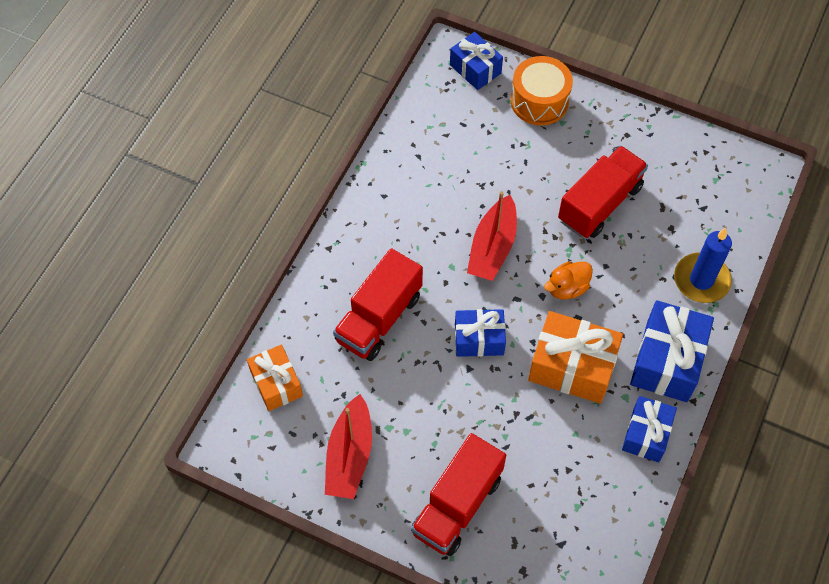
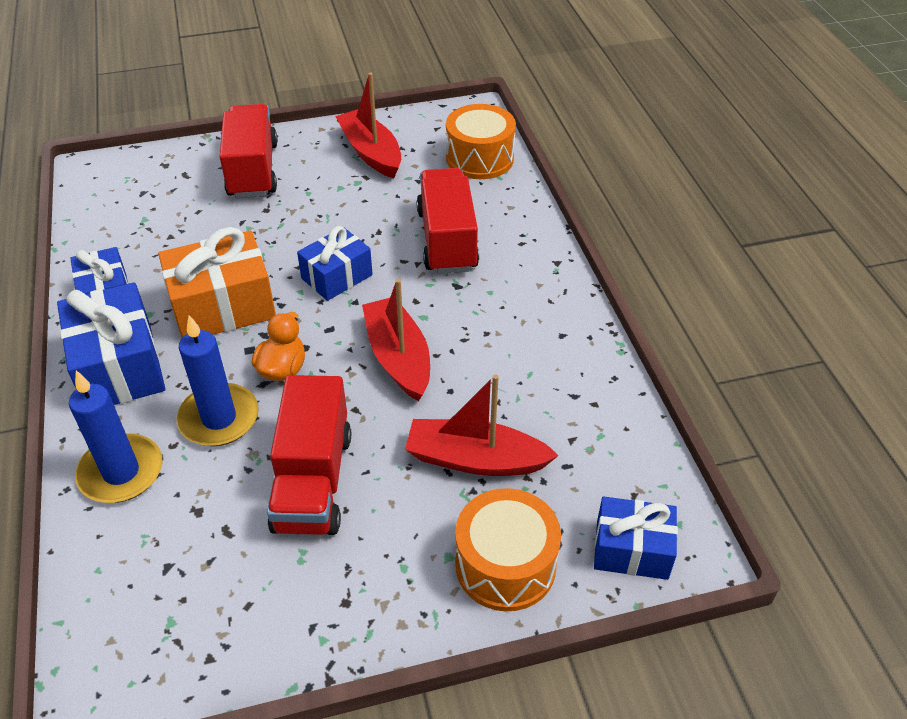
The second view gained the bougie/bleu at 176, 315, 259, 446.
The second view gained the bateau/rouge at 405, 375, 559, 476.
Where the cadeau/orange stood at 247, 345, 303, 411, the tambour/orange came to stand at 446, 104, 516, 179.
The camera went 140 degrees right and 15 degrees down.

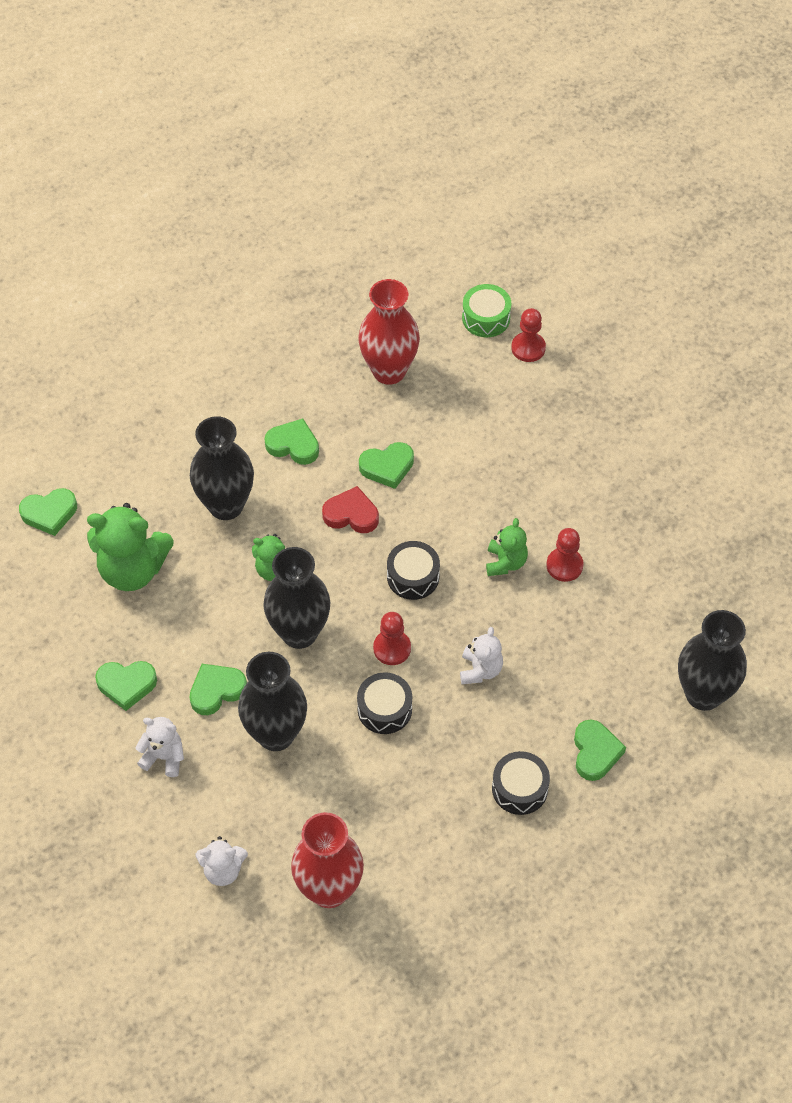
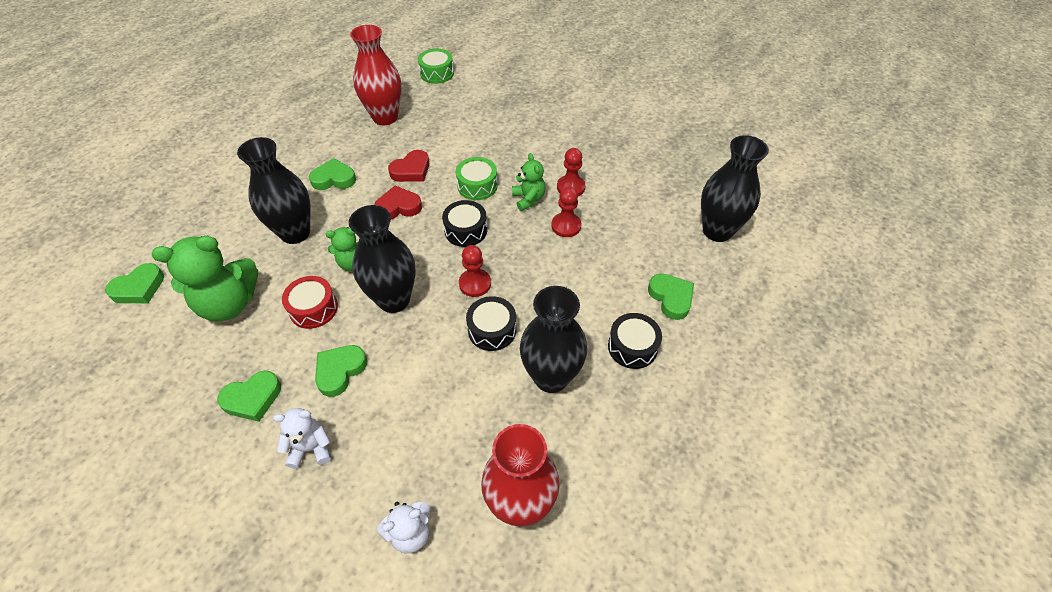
The second view gained the tambour/rouge at 282, 276, 338, 329.
What was the cœur/vert at 359, 442, 414, 489 turned into the cœur/rouge at 388, 150, 429, 182.
The second view gained the tambour/vert at 456, 157, 498, 200.
The vase/noir ended up elsewhere, having gone from 238, 652, 307, 751 to 520, 286, 587, 393.
The pion/rouge ended up elsewhere, having gone from 511, 308, 546, 362 to 551, 187, 581, 237.
The second view lost the ours en peluche/blanc at 460, 627, 503, 684.
The camera went 25 degrees left and 5 degrees down.

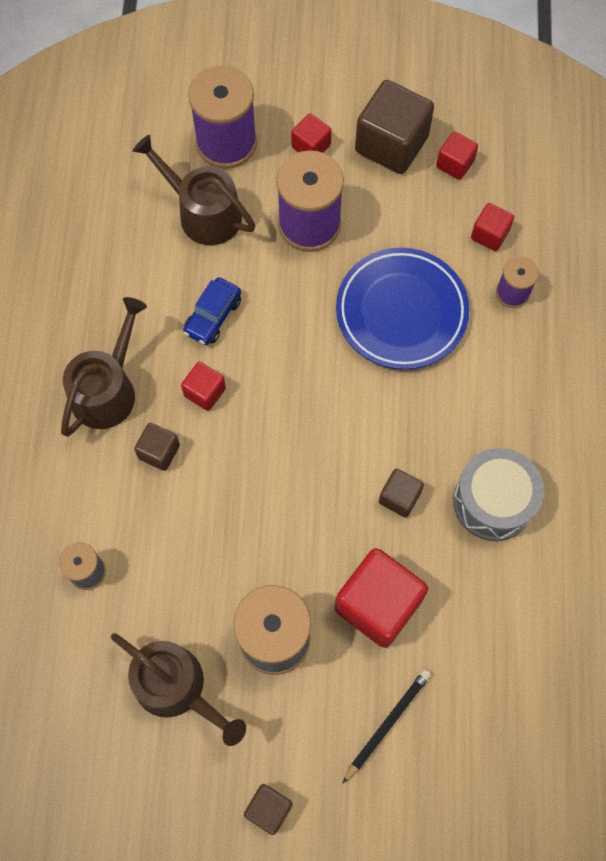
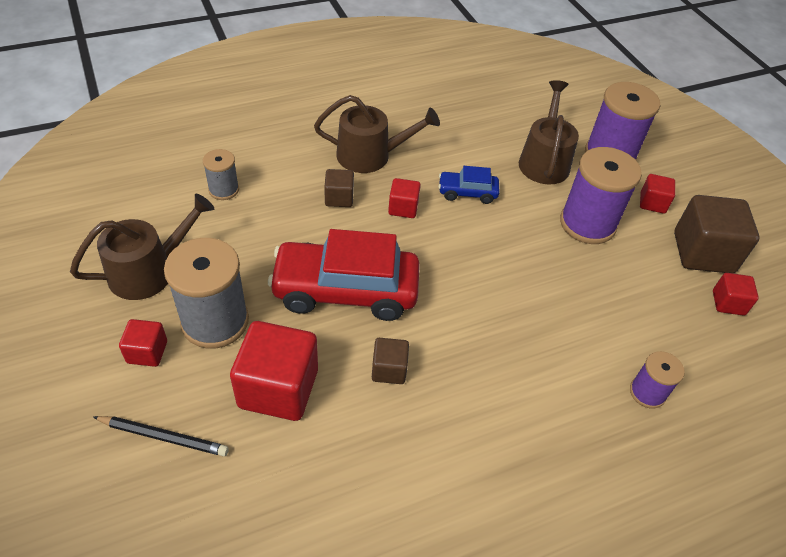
The arrosoir/marron at 111, 633, 246, 746 ended up facing another way, 135 degrees counterclockwise from before.
The cube/rouge ended up elsewhere, having gone from 471, 203, 514, 251 to 119, 319, 167, 367.
The second view gained the voiture/rouge at 268, 229, 420, 321.
The second view lost the cube/marron at 244, 784, 293, 835.
The second view lost the assiette/bleu at 336, 248, 469, 370.
The second view lost the tambour/gris at 453, 448, 544, 541.
The camera went 60 degrees right and 20 degrees down.

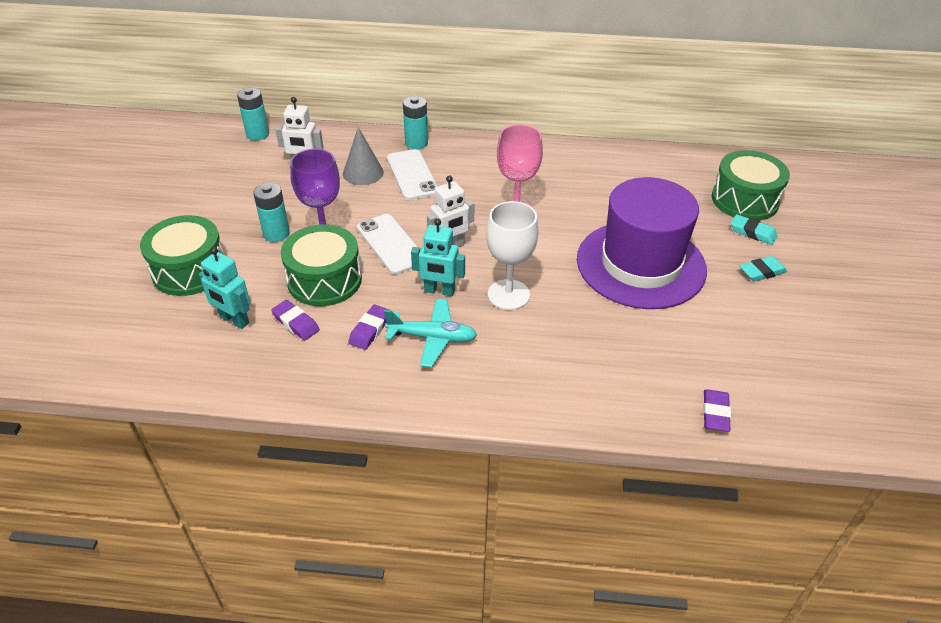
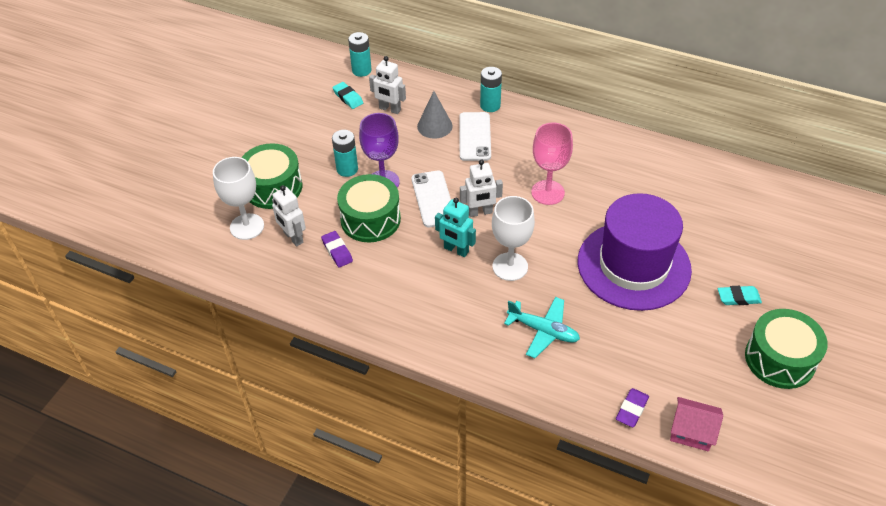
The second view gained the verre à pied/blanc at 213, 157, 264, 240.
What was the robot/turquoise at 199, 247, 250, 329 turned into the robot/blanc at 272, 185, 306, 247.
The gomme/turquoise ended up elsewhere, having gone from 731, 214, 778, 245 to 332, 82, 363, 109.
The avion/turquoise ended up elsewhere, having gone from 384, 298, 477, 367 to 504, 297, 580, 358.
The second view gained the maison/rose at 670, 397, 723, 451.
The tambour/vert ended up elsewhere, having gone from 712, 150, 790, 221 to 745, 309, 828, 389.
The second view lost the gomme/violet at 348, 305, 389, 350.
The camera went 20 degrees right and 5 degrees up.

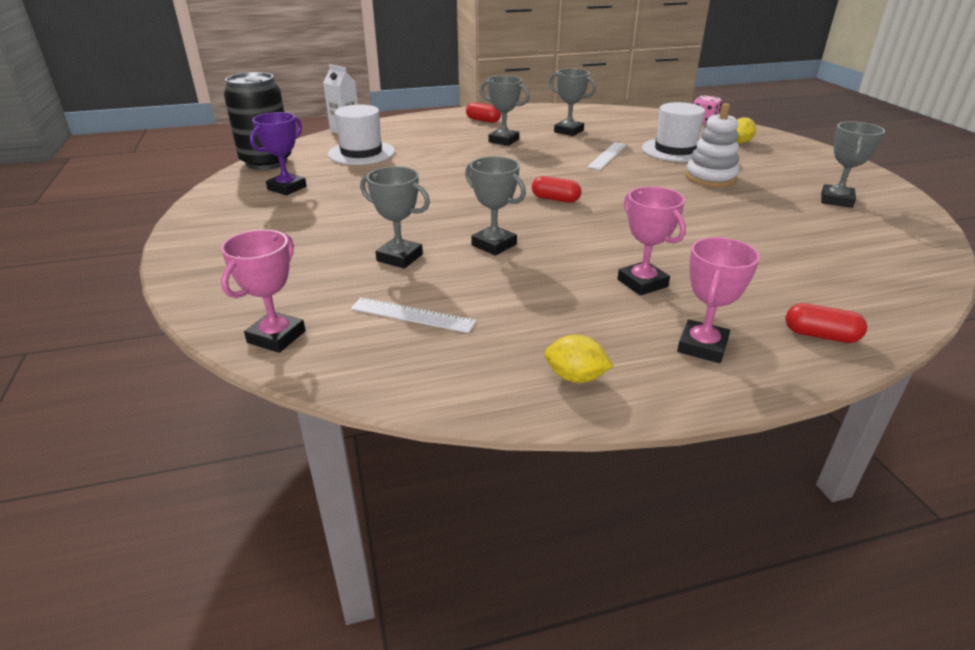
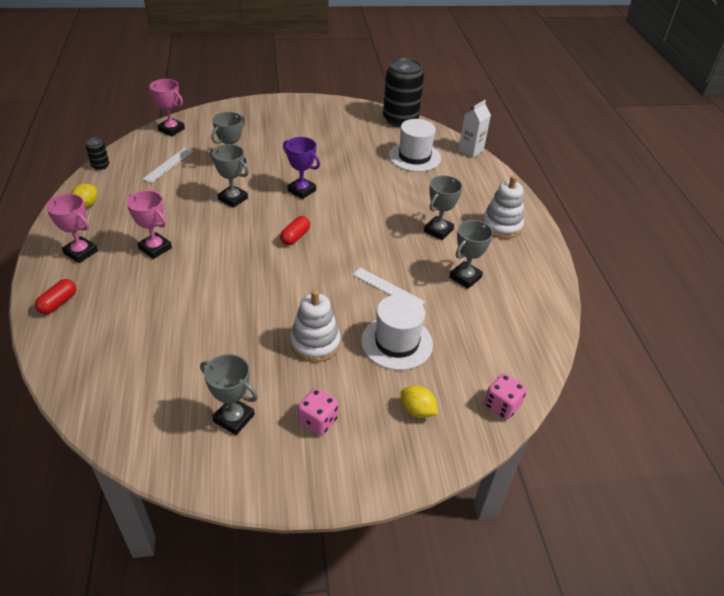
The second view gained the canette/noir at 86, 137, 109, 170.
The trophée/rose at 617, 186, 686, 296 ended up facing another way, 60 degrees clockwise from before.
The trophée/gris at 465, 156, 526, 256 ended up facing another way, 75 degrees clockwise from before.
The trophée/violet ended up elsewhere, having gone from 250, 112, 307, 195 to 283, 137, 320, 199.
The second view gained the dé/rose at 298, 388, 339, 436.
Where the gélule/rouge stood at 466, 103, 501, 123, the jouet à empiler/blanc came to stand at 482, 175, 524, 239.
The camera went 95 degrees right and 10 degrees up.

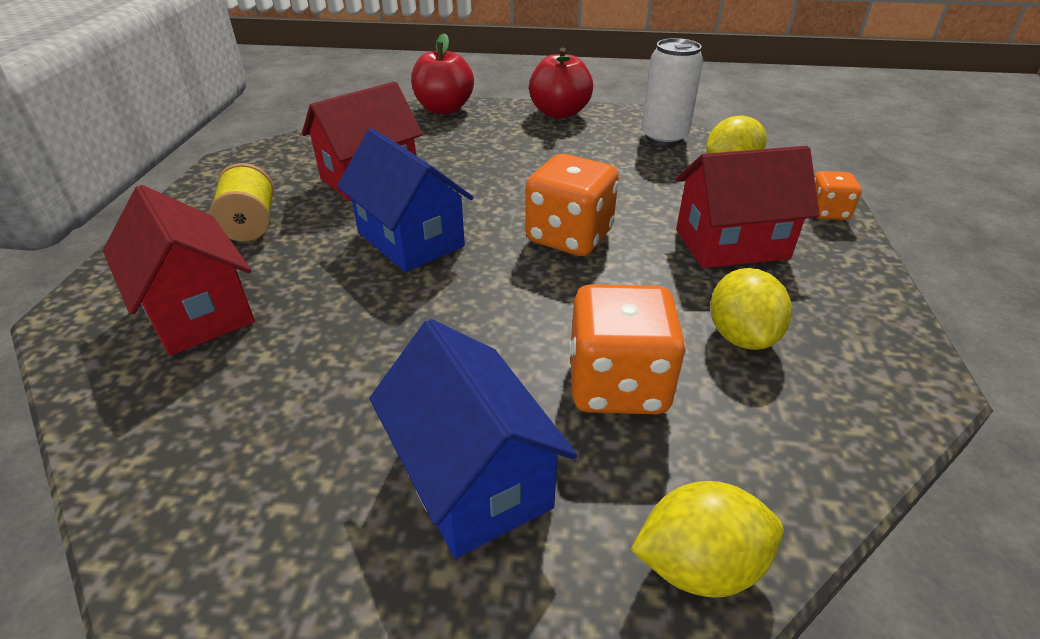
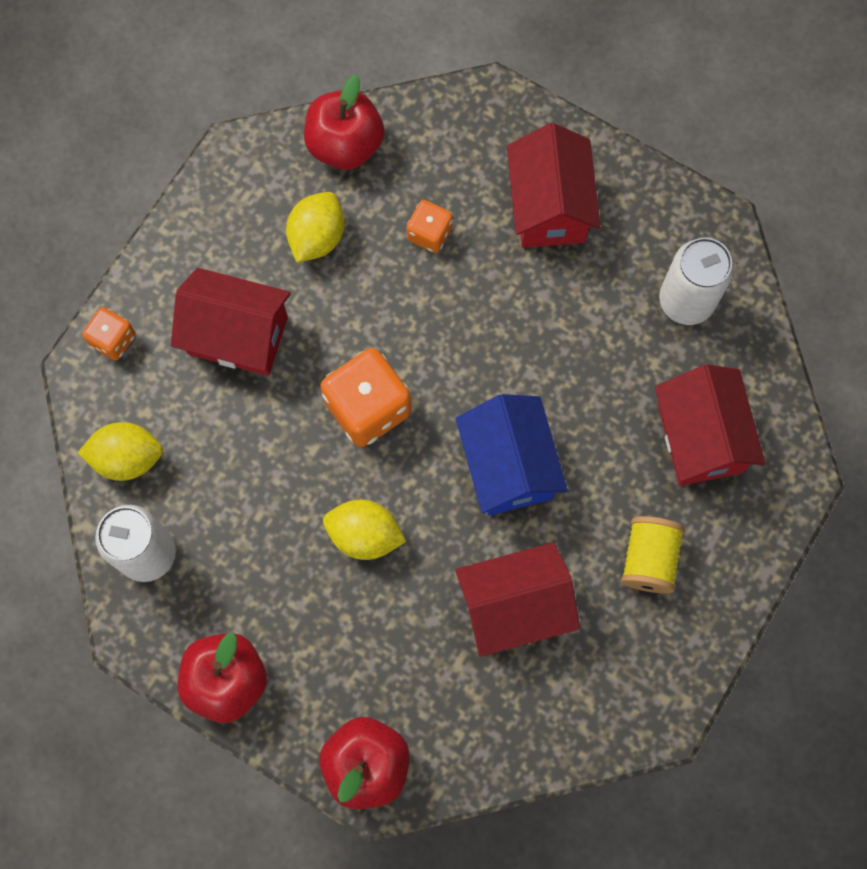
The second view gained the pomme/rouge at 304, 74, 384, 170.
The citron/jaune ended up elsewhere, having gone from 630, 481, 784, 598 to 323, 500, 406, 560.
The size of the dé/orange at 569, 284, 686, 414 changed by a factor of 0.55.
What was the maison/bleu at 369, 319, 577, 558 turned into the maison/rouge at 507, 123, 601, 248.
The second view gained the canette/blanc at 659, 238, 734, 325.
The camera went 155 degrees left and 35 degrees up.

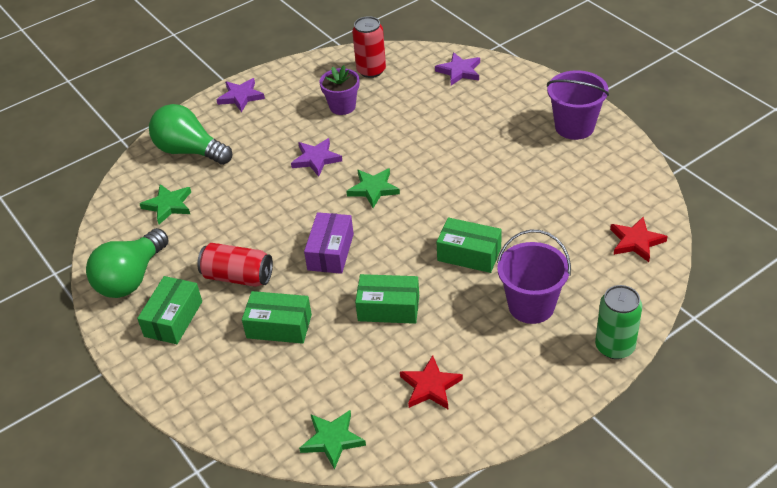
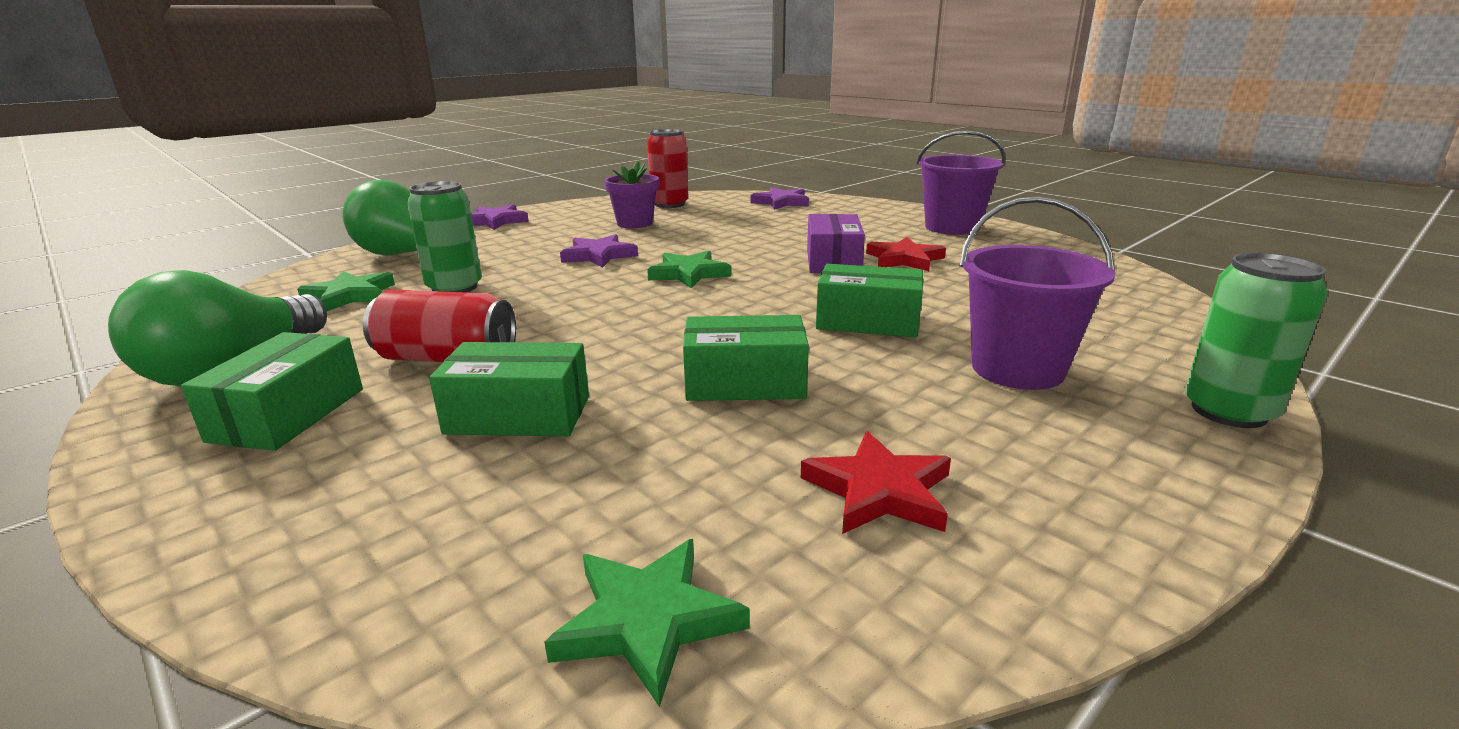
The second view gained the canette/vert at 407, 181, 482, 293.
The boîte/violet ended up elsewhere, having gone from 304, 212, 354, 274 to 807, 214, 865, 273.
The étoile/rouge ended up elsewhere, having gone from 610, 217, 668, 262 to 866, 237, 946, 271.
The camera went 10 degrees left and 20 degrees down.

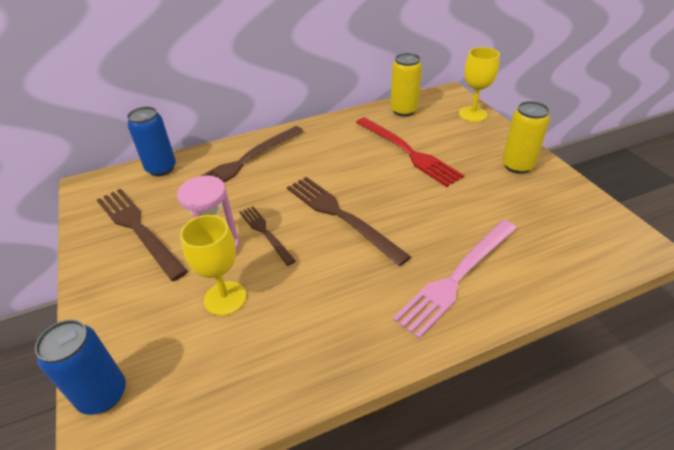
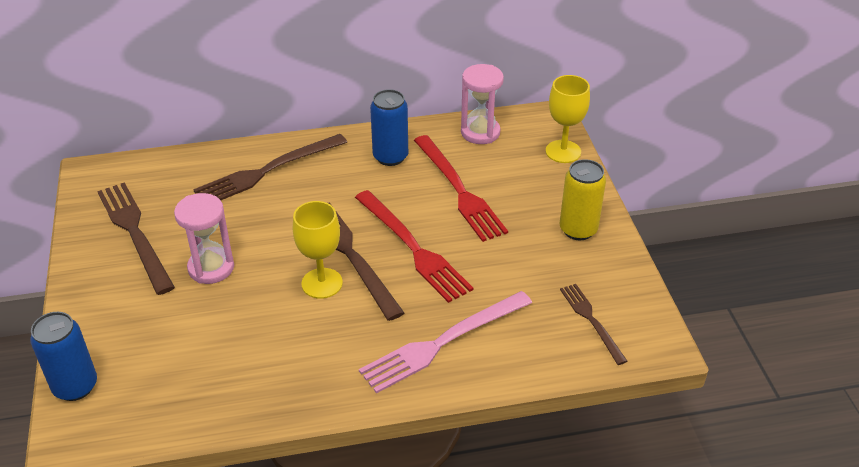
The verre à pied/jaune ended up elsewhere, having gone from 180, 215, 246, 316 to 293, 201, 343, 299.
The second view gained the fourchette/rouge at 355, 190, 473, 303.
The canette/bleu ended up elsewhere, having gone from 127, 106, 176, 176 to 370, 89, 408, 166.
Where the canette/jaune stood at 390, 53, 422, 117, the sablier/rose came to stand at 461, 64, 504, 144.
The fourchette/marron ended up elsewhere, having gone from 239, 206, 296, 266 to 560, 284, 628, 365.
The camera went 10 degrees right and 0 degrees up.

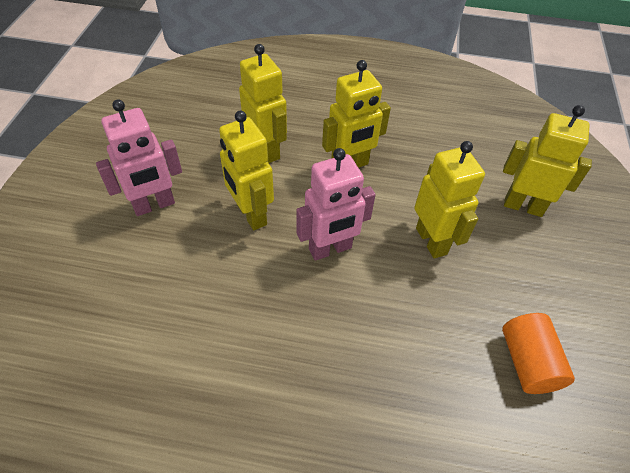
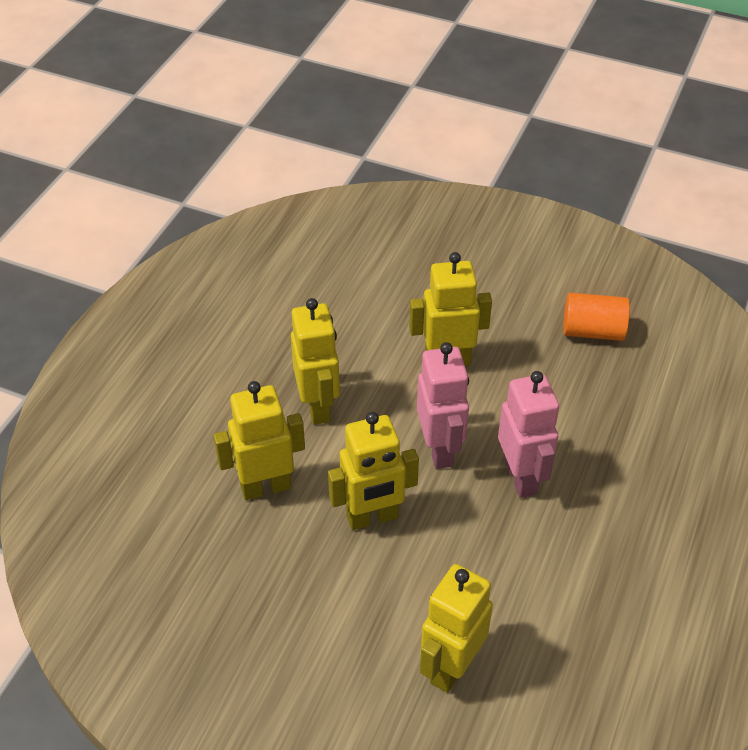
The robot/jaune ended up elsewhere, having gone from 503, 105, 592, 217 to 420, 564, 493, 693.
The robot/rose ended up elsewhere, having gone from 96, 99, 182, 216 to 498, 371, 559, 498.
The camera went 75 degrees left and 5 degrees down.

